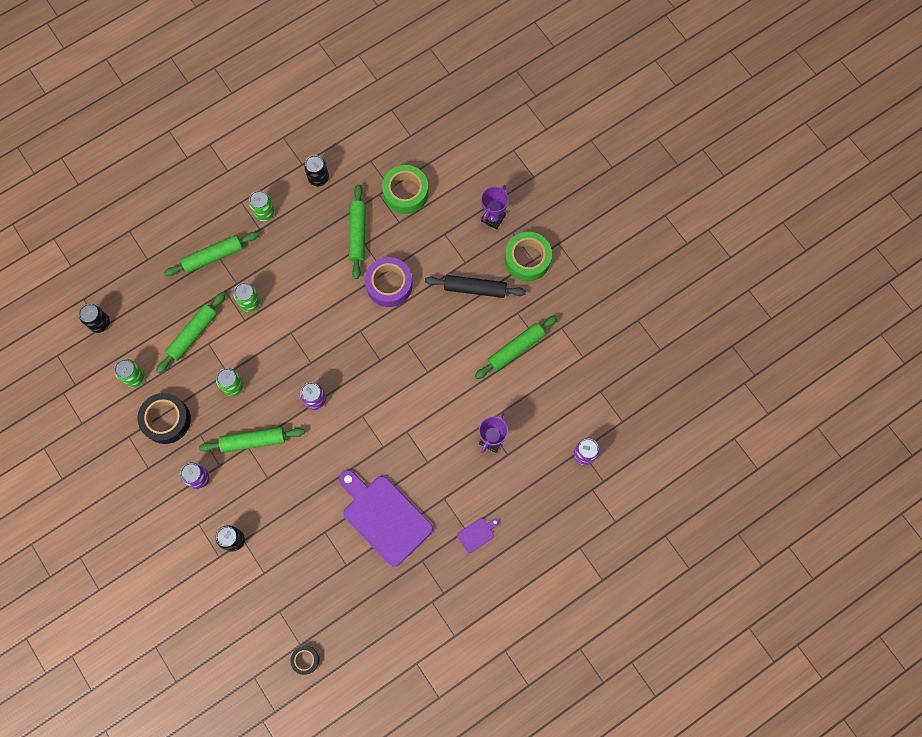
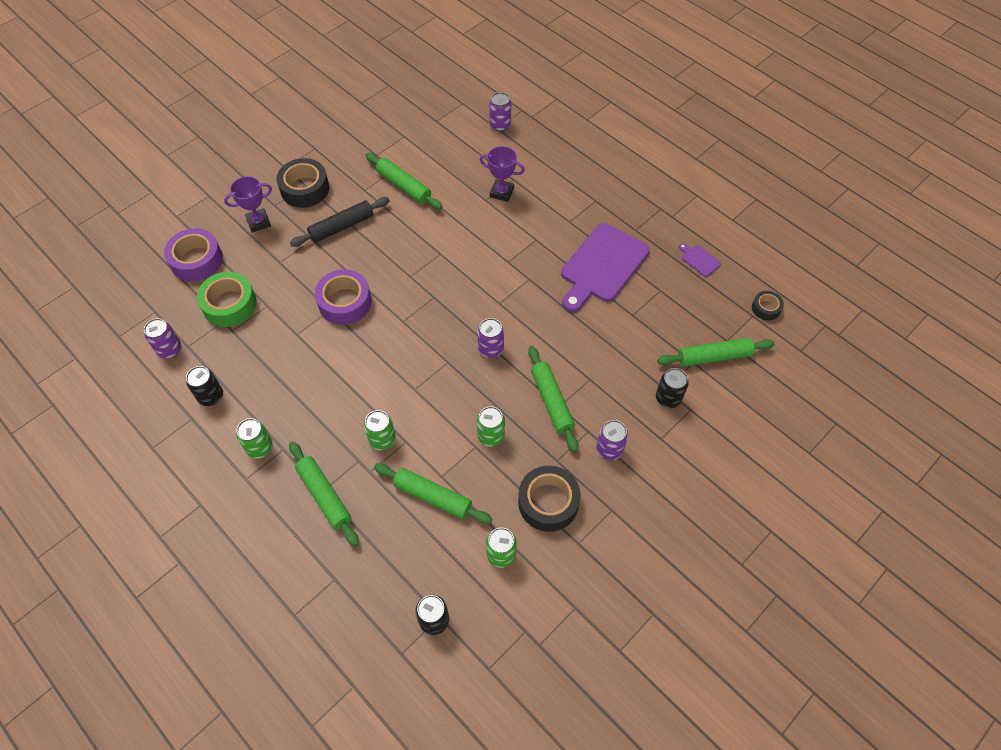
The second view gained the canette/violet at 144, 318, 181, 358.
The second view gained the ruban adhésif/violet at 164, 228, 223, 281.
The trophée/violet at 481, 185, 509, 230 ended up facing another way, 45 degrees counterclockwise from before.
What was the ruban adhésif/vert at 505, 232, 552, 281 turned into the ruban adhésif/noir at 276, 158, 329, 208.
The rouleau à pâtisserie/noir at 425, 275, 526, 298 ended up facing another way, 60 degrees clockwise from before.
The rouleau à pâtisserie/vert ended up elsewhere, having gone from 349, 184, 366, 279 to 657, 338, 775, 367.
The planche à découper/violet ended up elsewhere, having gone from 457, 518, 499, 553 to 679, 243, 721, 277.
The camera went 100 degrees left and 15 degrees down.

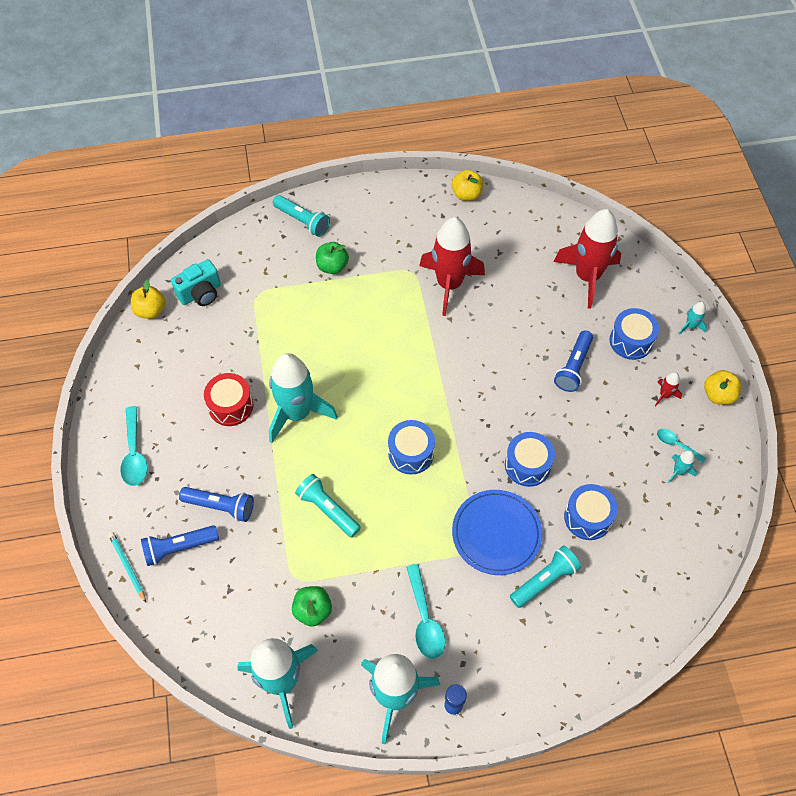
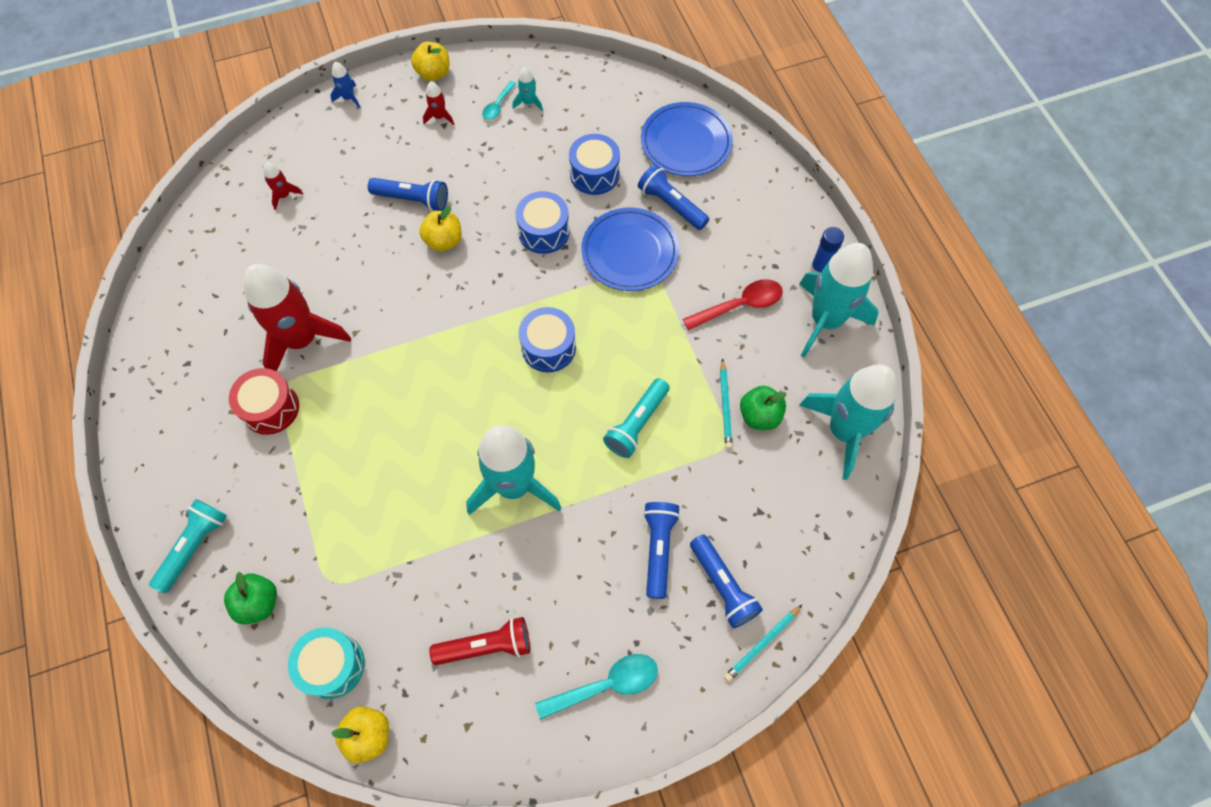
The pomme/vert ended up elsewhere, having gone from 316, 242, 349, 274 to 224, 572, 277, 624.
The tambour/rouge ended up elsewhere, having gone from 204, 373, 253, 426 to 229, 368, 299, 435.
The size of the fusée/rouge at 554, 209, 621, 309 changed by a factor of 0.40.
Where the appareil photo/turquoise stood at 171, 259, 221, 306, the tambour/turquoise came to stand at 288, 627, 365, 699.
What was the fusée/turquoise at 679, 302, 707, 335 turned into the fusée/bleu at 330, 62, 361, 108.
The pomme/jaune ended up elsewhere, having gone from 452, 170, 484, 201 to 420, 206, 462, 252.
The second view gained the lampe de poche/rouge at 429, 617, 530, 665.
What was the lampe de poche/turquoise at 510, 546, 581, 608 turned into the lampe de poche/bleu at 638, 164, 709, 230.
The second view gained the assiette/bleu at 641, 102, 733, 176.
What was the cuillère/turquoise at 406, 564, 445, 659 turned into the cuillère/rouge at 683, 279, 783, 330.
The second view gained the crayon/turquoise at 720, 358, 733, 449.
The second view lost the tambour/bleu at 610, 308, 659, 360.
The camera went 100 degrees left and 5 degrees up.

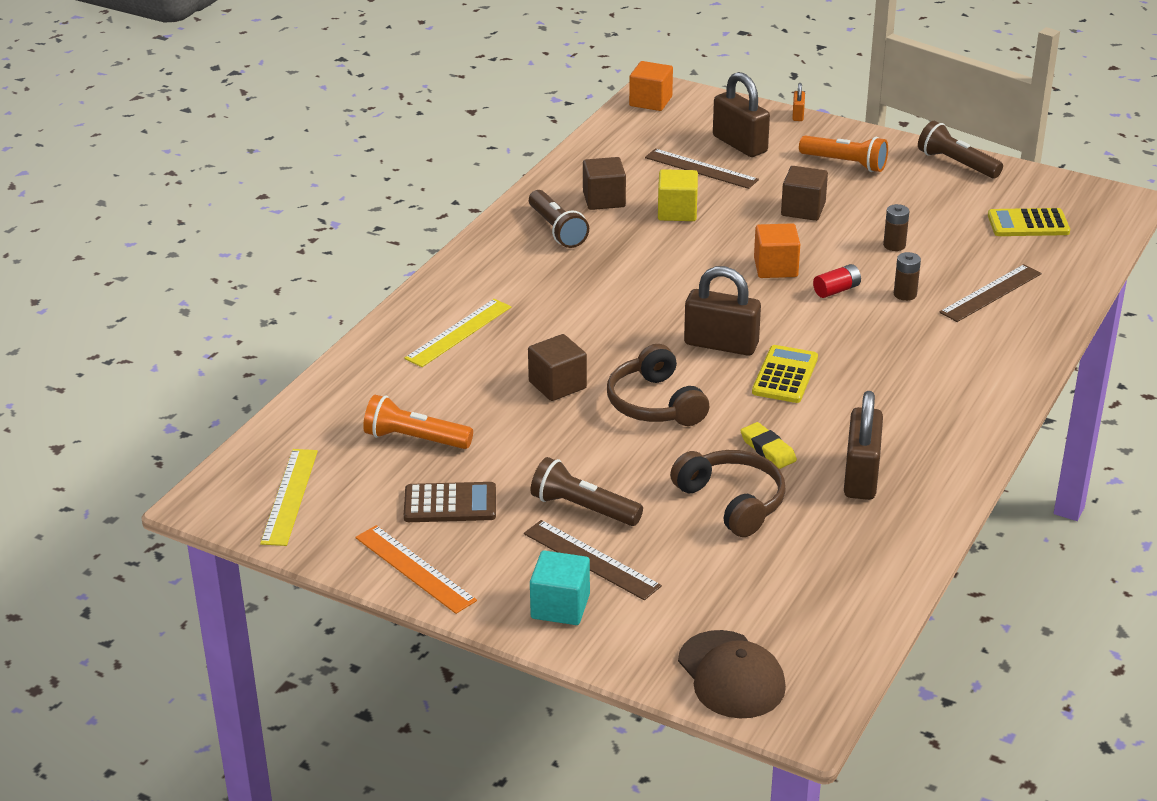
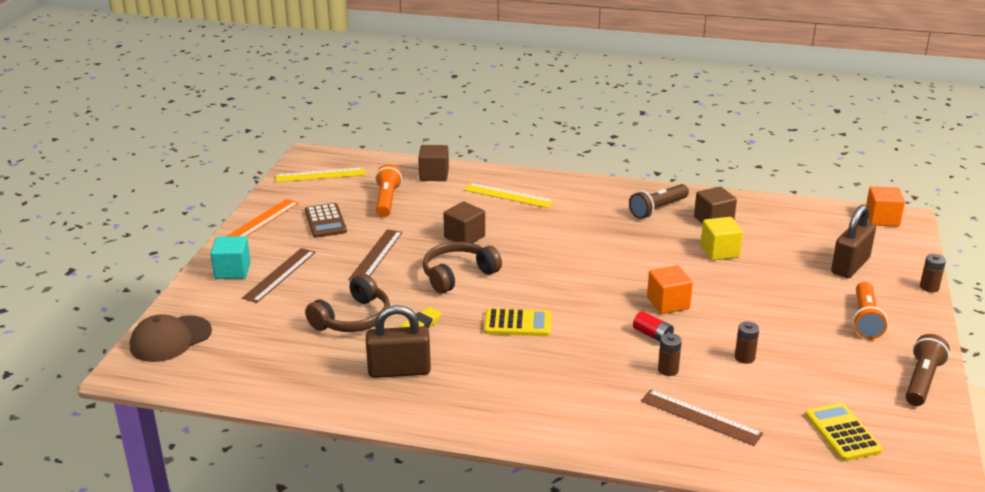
The règle/marron ended up elsewhere, having gone from 645, 149, 759, 189 to 348, 229, 403, 281.
The cube/marron ended up elsewhere, having gone from 781, 166, 828, 221 to 418, 145, 449, 181.
Where the cadenas/orange stood at 792, 83, 805, 121, the pile/marron came to stand at 920, 254, 946, 292.
The second view lost the lampe de poche/marron at 531, 457, 643, 526.
The second view lost the cadenas/marron at 684, 266, 761, 356.
The camera went 75 degrees right and 5 degrees down.

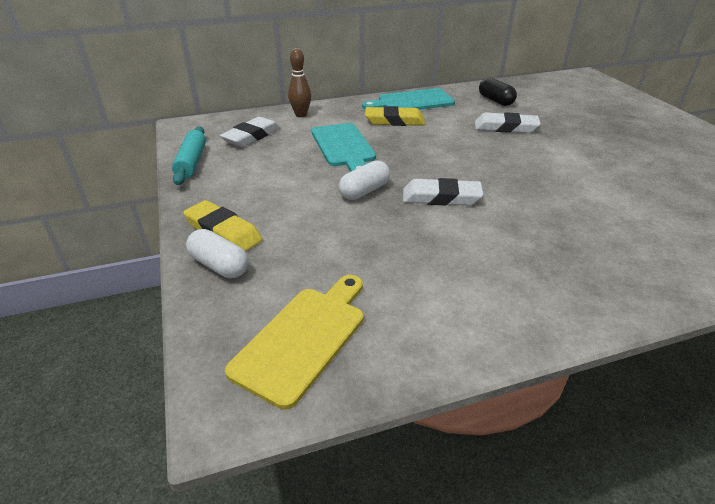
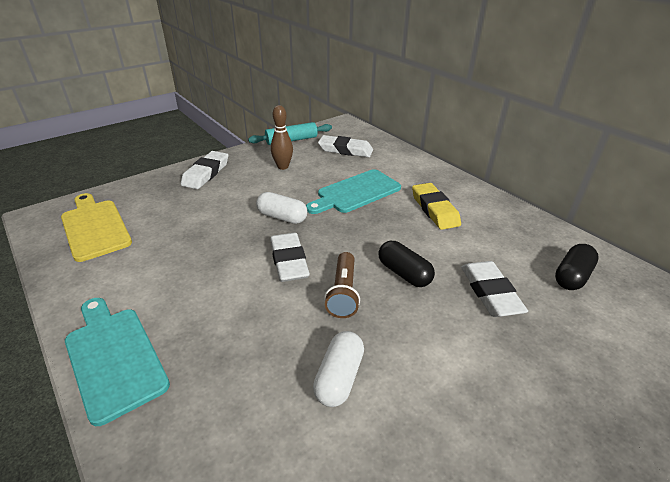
The planche à découper/jaune at 225, 275, 363, 410 ended up facing another way, 135 degrees counterclockwise from before.
The planche à découper/turquoise ended up elsewhere, having gone from 362, 88, 455, 110 to 65, 298, 170, 426.
What was the gomme/jaune at 183, 200, 262, 252 turned into the gomme/blanc at 181, 151, 228, 189.
The quille/marron ended up elsewhere, having gone from 288, 48, 311, 117 to 271, 105, 293, 170.
The gélule/blanc ended up elsewhere, having gone from 186, 229, 249, 278 to 313, 331, 364, 407.
The second view gained the lampe de poche/marron at 324, 252, 360, 318.
The second view gained the gélule/noir at 379, 241, 435, 287.
The camera went 70 degrees right and 0 degrees up.

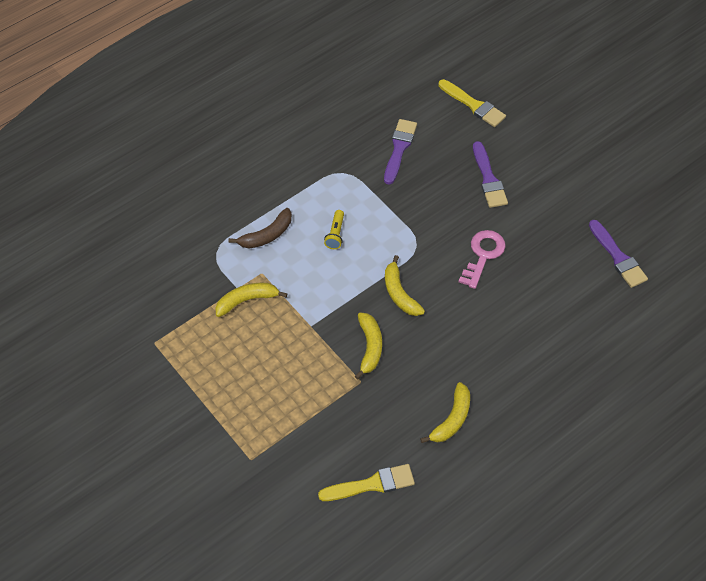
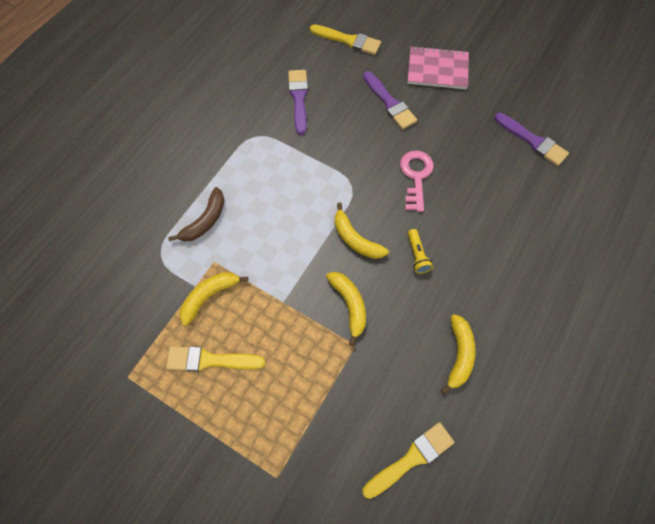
The second view gained the pinceau/jaune at 166, 346, 265, 372.
The second view gained the carnet/rose at 408, 46, 469, 89.
The lampe de poche/jaune ended up elsewhere, having gone from 324, 210, 344, 249 to 408, 229, 433, 274.
The camera went 20 degrees left and 10 degrees up.

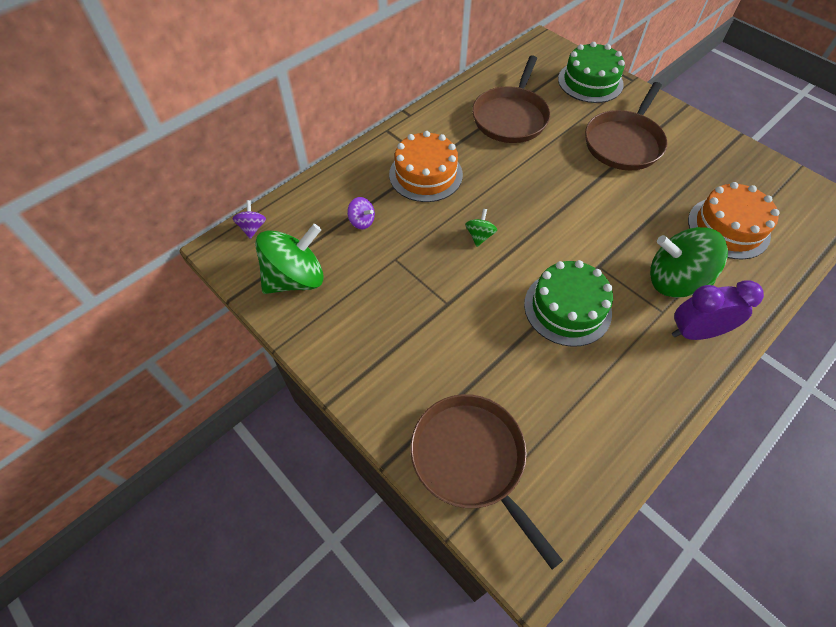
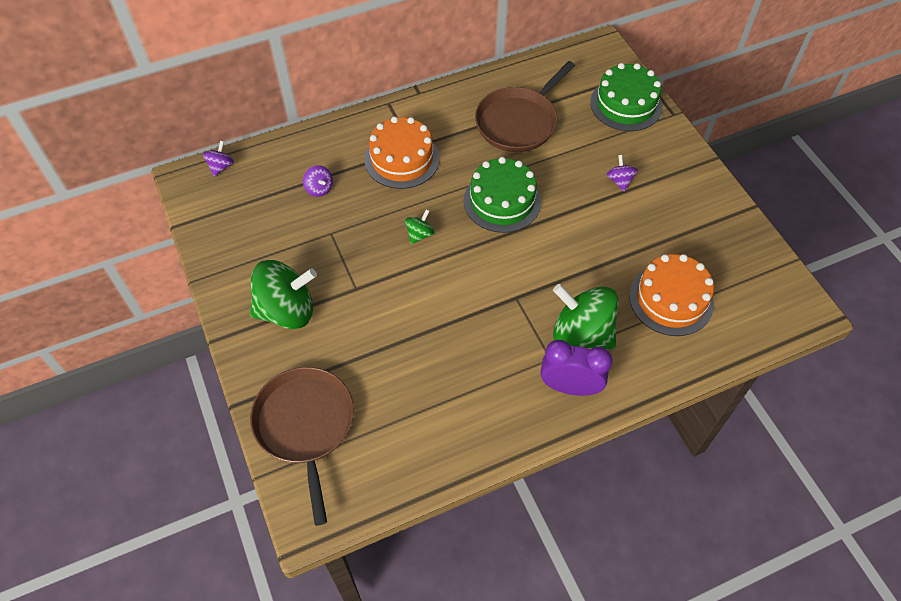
The toupie/vert ended up elsewhere, having gone from 255, 224, 324, 294 to 250, 260, 317, 329.
The gâteau/vert ended up elsewhere, having gone from 524, 260, 613, 347 to 464, 157, 541, 233.
Where the poêle/marron stood at 585, 82, 668, 170, the toupie/violet came to stand at 607, 155, 638, 191.
The camera went 20 degrees right and 0 degrees up.

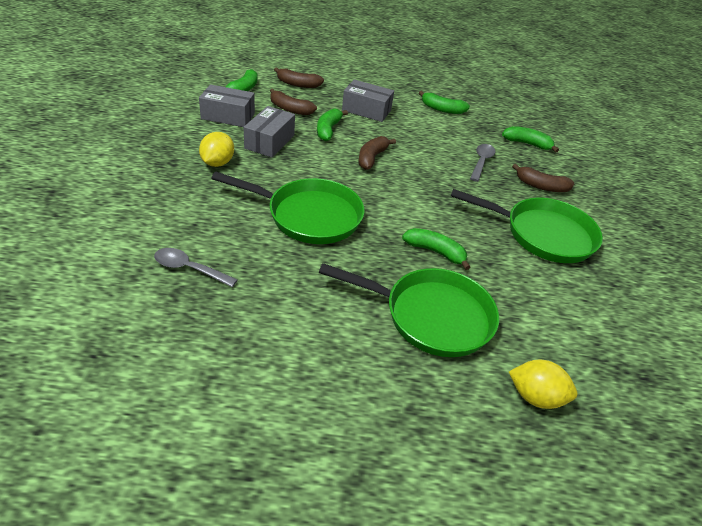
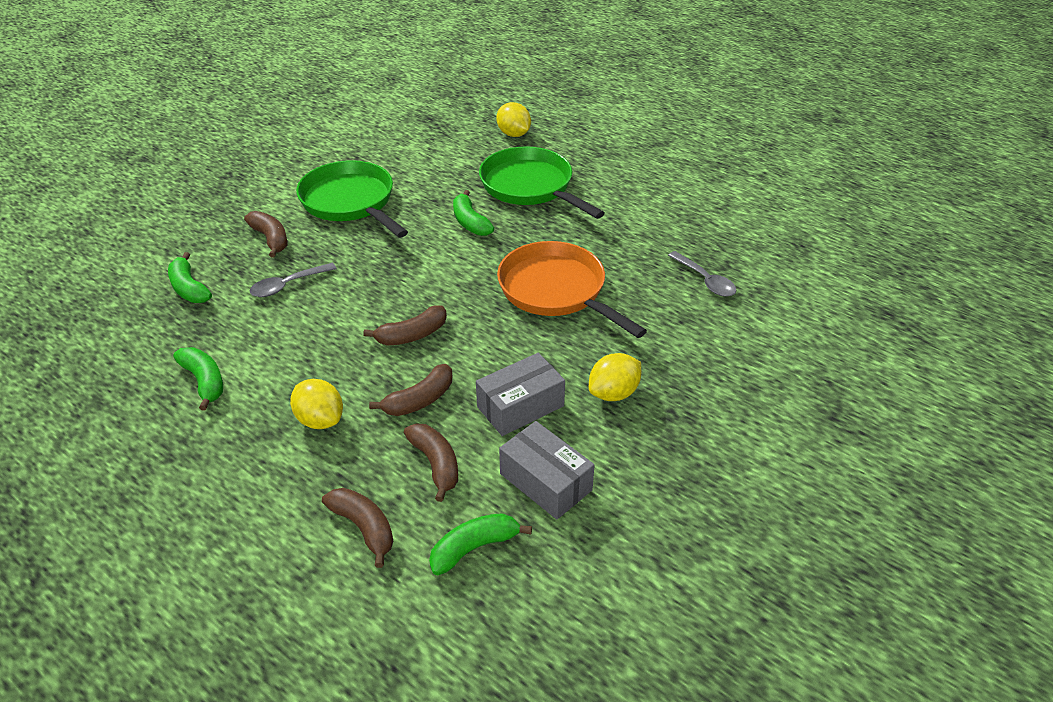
Where the boîte/gris stood at 342, 79, 394, 122, the citron/jaune came to stand at 290, 379, 343, 429.
What was the banane/vert at 317, 109, 348, 141 turned into the banane/marron at 369, 364, 452, 416.
What was the poêle/vert at 211, 172, 364, 244 turned into the poêle/orange at 497, 241, 647, 338.
The camera went 140 degrees left and 0 degrees up.

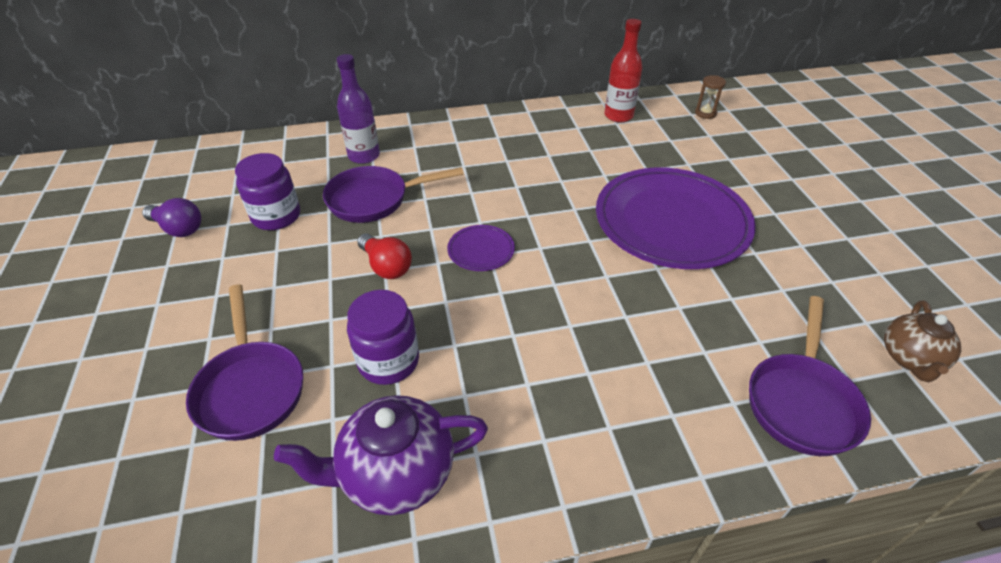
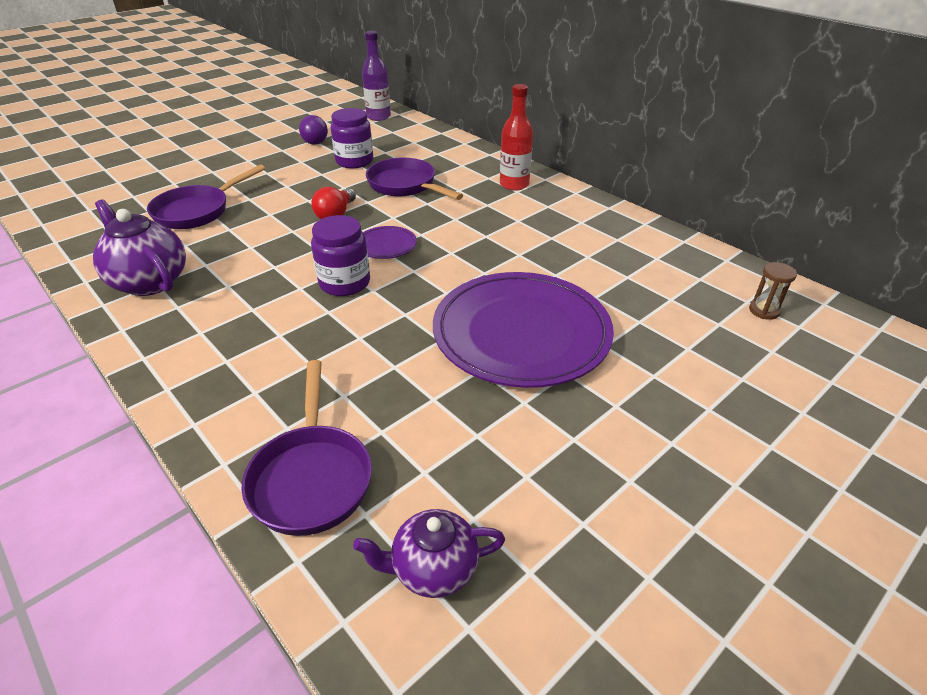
The poêle/violet at 749, 296, 871, 456 ended up facing another way, 90 degrees counterclockwise from before.
The bocal/violet ended up elsewhere, having gone from 347, 290, 419, 385 to 311, 215, 370, 296.
What was the théière/marron at 884, 301, 961, 383 turned into the théière/violet at 353, 509, 505, 598.
The bouteille/violet ended up elsewhere, having gone from 337, 54, 380, 164 to 362, 31, 391, 121.
The bouteille/rouge ended up elsewhere, having gone from 604, 19, 642, 123 to 500, 84, 533, 191.
The camera went 60 degrees right and 5 degrees down.

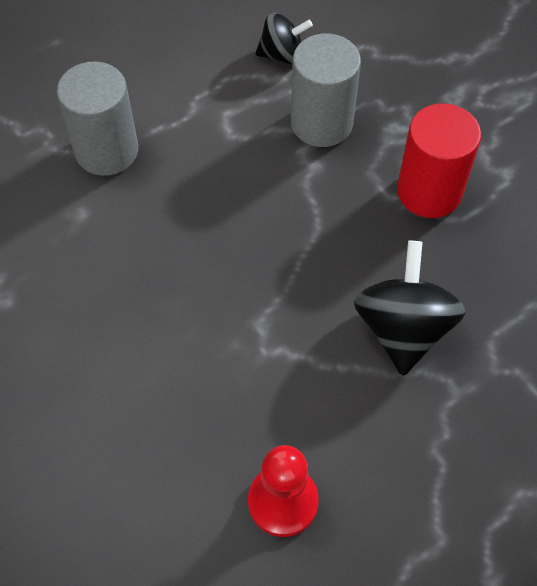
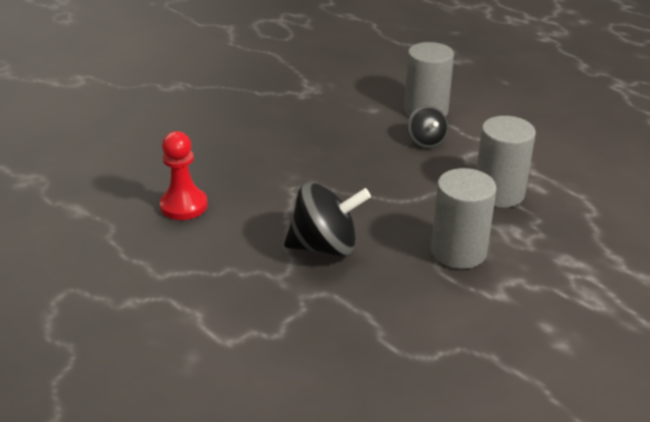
The toupie/noir ended up elsewhere, having gone from 255, 12, 313, 64 to 407, 106, 448, 148.
What was the cylindre/rouge at 397, 103, 481, 218 turned into the cylindre/gris at 431, 168, 497, 269.
The camera went 80 degrees right and 25 degrees down.

